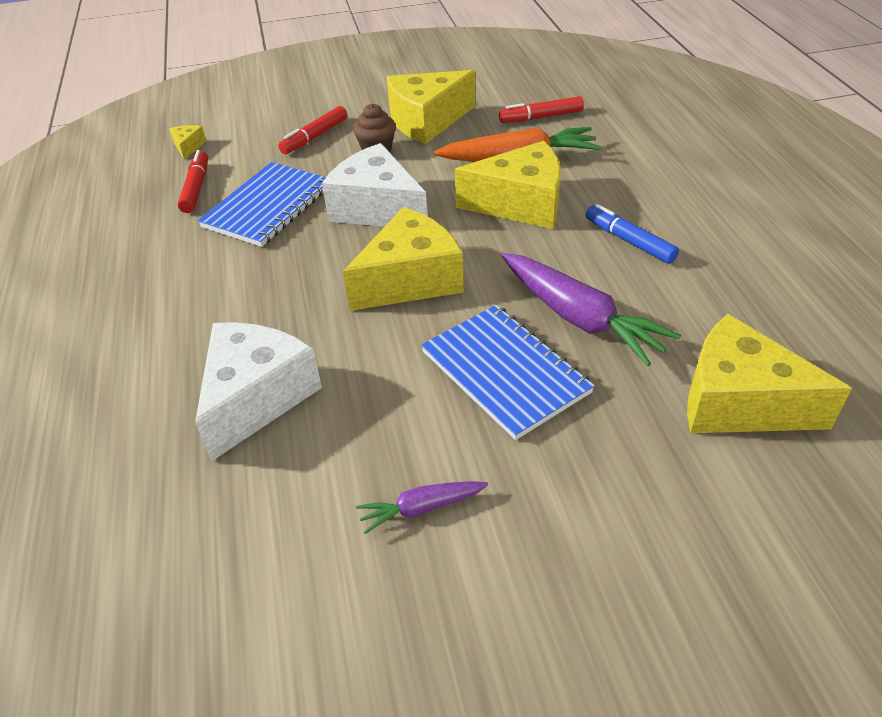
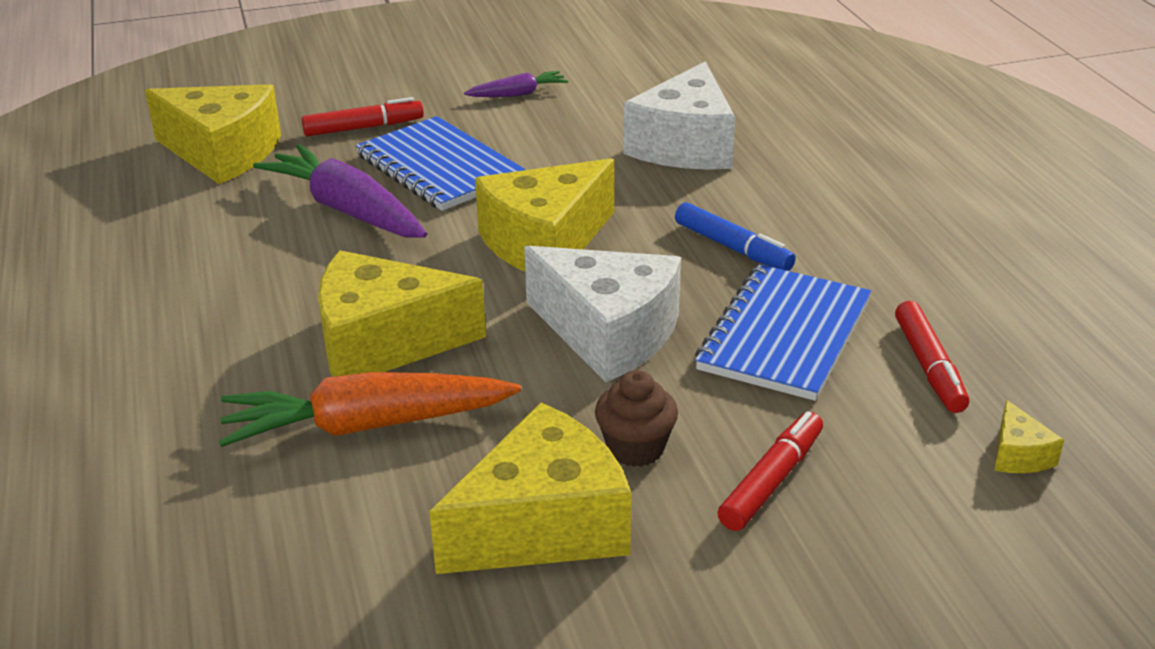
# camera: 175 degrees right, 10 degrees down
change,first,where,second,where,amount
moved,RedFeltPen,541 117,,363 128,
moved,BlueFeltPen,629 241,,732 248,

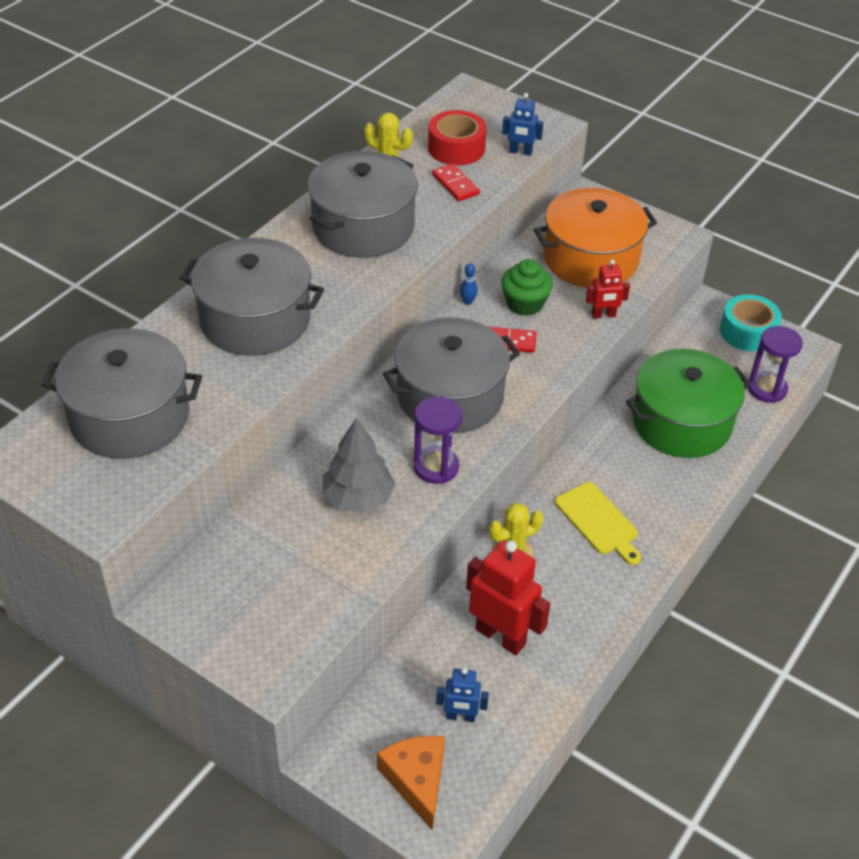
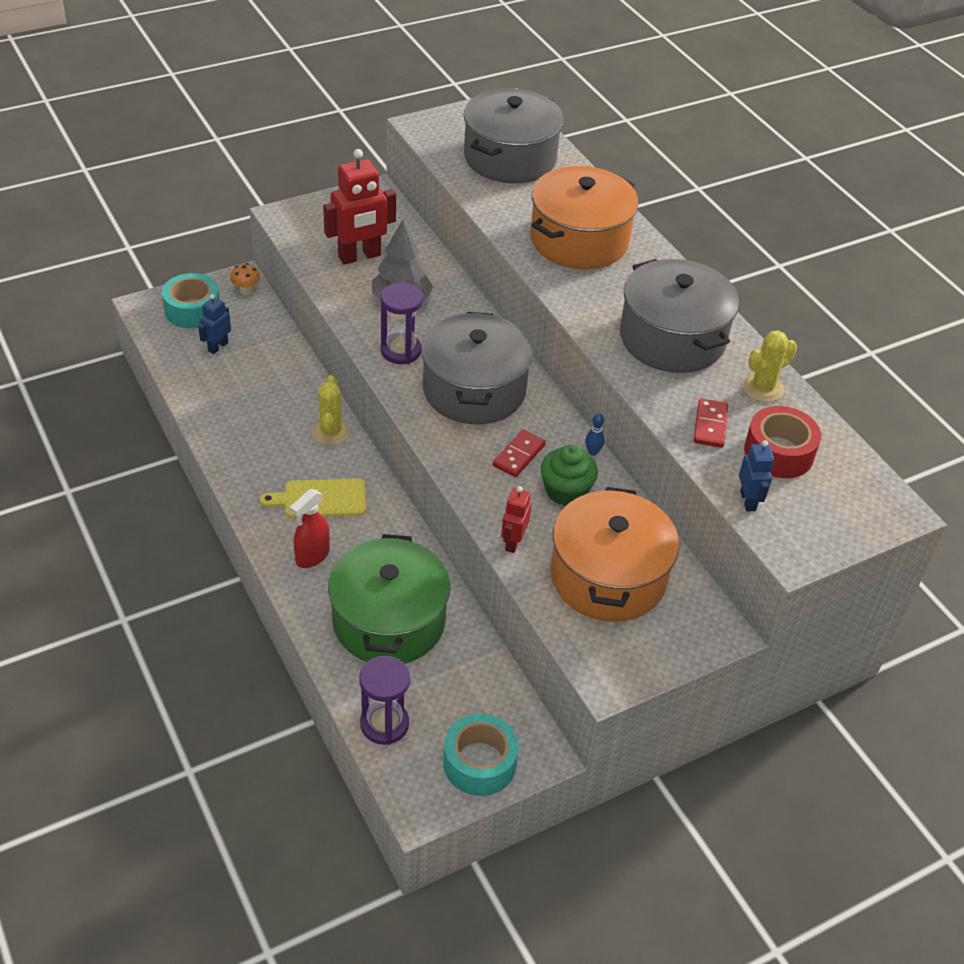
# camera: 115 degrees right, 0 degrees up
change,first,where,second,where,amount
added,,,BrightOrangeMushroom,246 291,
added,,,RedSprayBottle,312 556,
moved,RedRobot,501 636,,359 256,
replaced,BrightOrangeCheeseWedge,416 780,TealTape,192 310,
recoloured,GreyCookingPot,255 319,BrightOrangeCookingPot,579 240,
turned,RedDomino,455 184,,710 425,75 degrees counterclockwise
turned,BlueRobot,520 152,,748 501,135 degrees clockwise

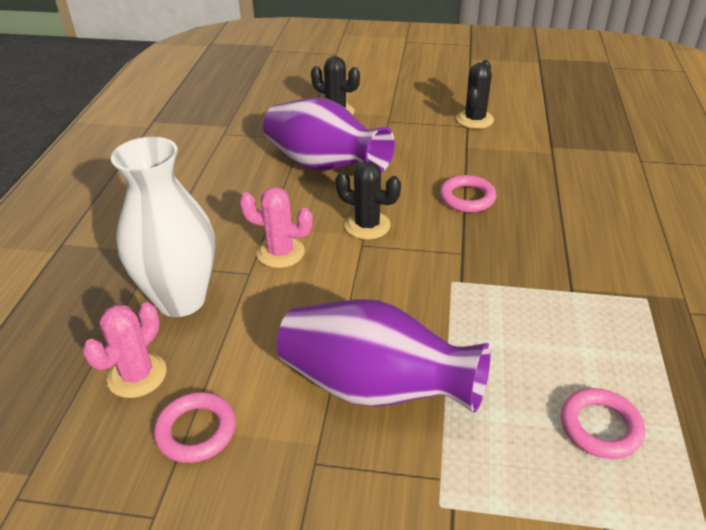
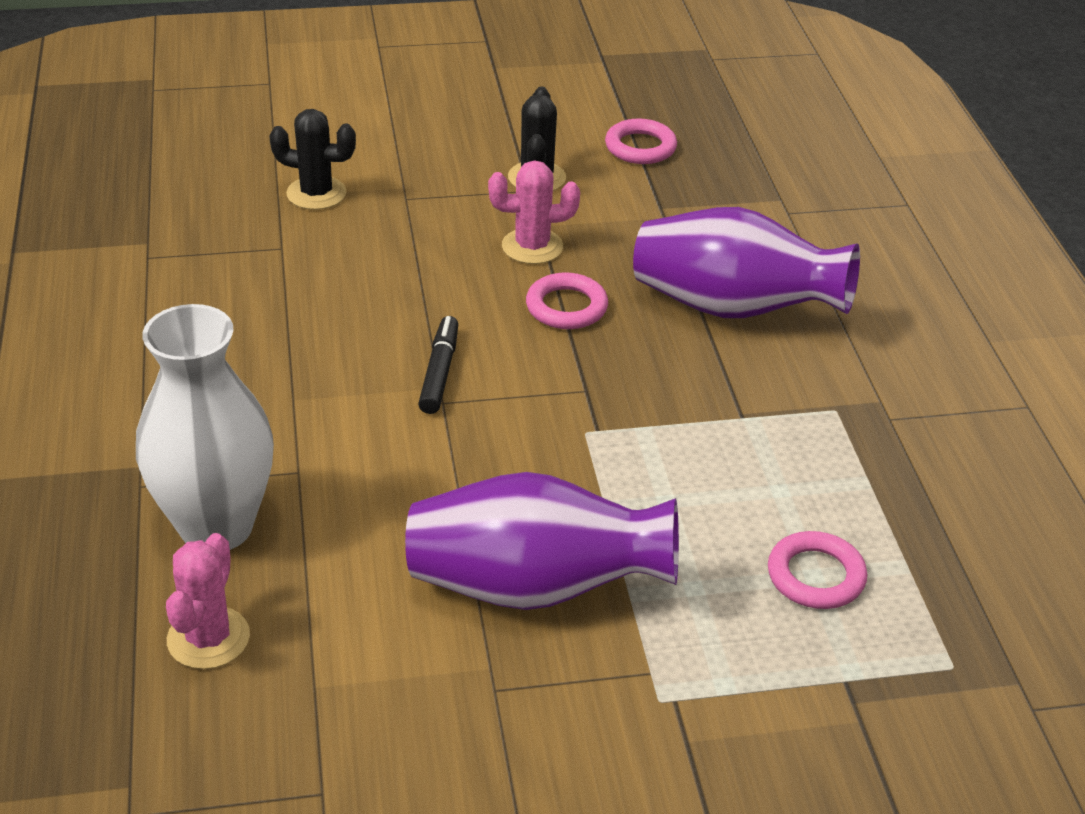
# camera: 20 degrees left, 0 degrees up
change,first,where,second,where,amount
moved,RosyHoop,196 431,,640 147,
moved,RosyCactus,280 252,,532 246,
moved,PurpleTallVase,324 166,,733 308,
replaced,BlackCactus,367 225,BlackFeltPen,439 372,

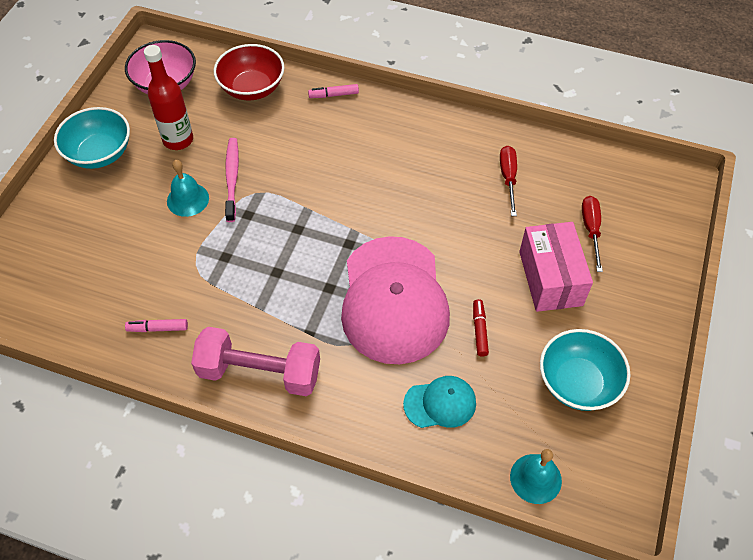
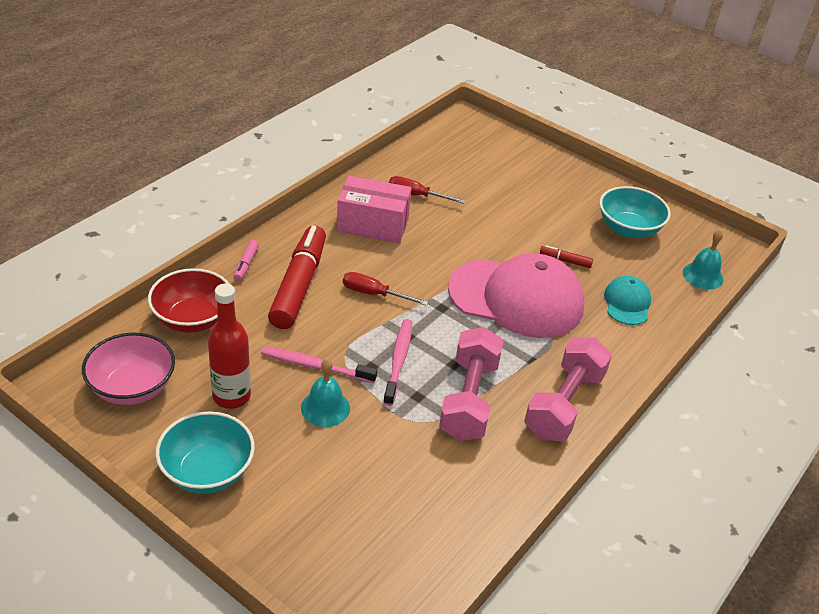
# camera: 75 degrees left, 15 degrees down
change,first,where,second,where,amount
removed,RosyFeltPen,158 328,,,
added,,,RedFeltPen,299 285,
added,,,RosyToothBrush,398 361,
added,,,RosyFreeWeight,469 399,
moved,RosyParcel,550 278,,373 224,
moved,RedFlatScrewdriver,591 230,,374 294,

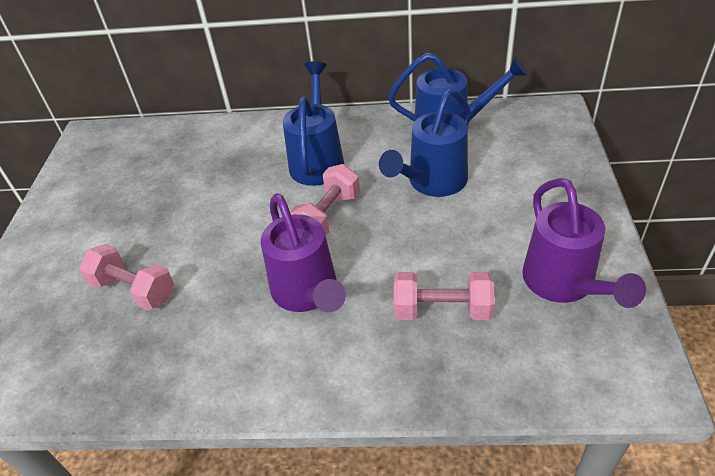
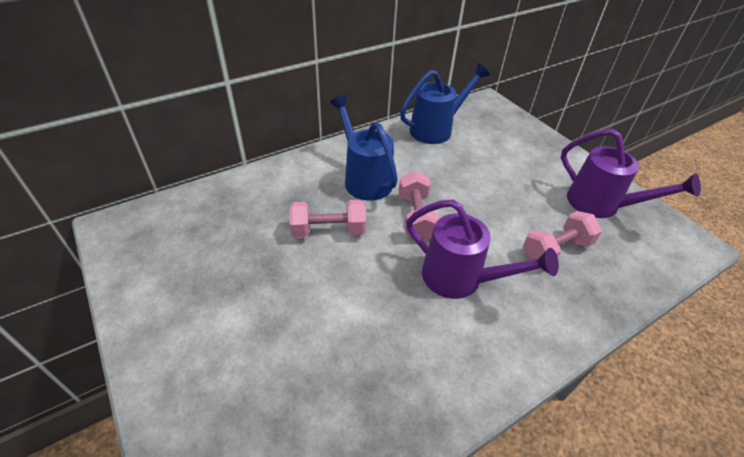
# camera: 40 degrees left, 0 degrees up
change,first,where,second,where,amount
removed,BlueWateringCan,432 182,,,
moved,RosyFreeWeight,134 290,,328 231,

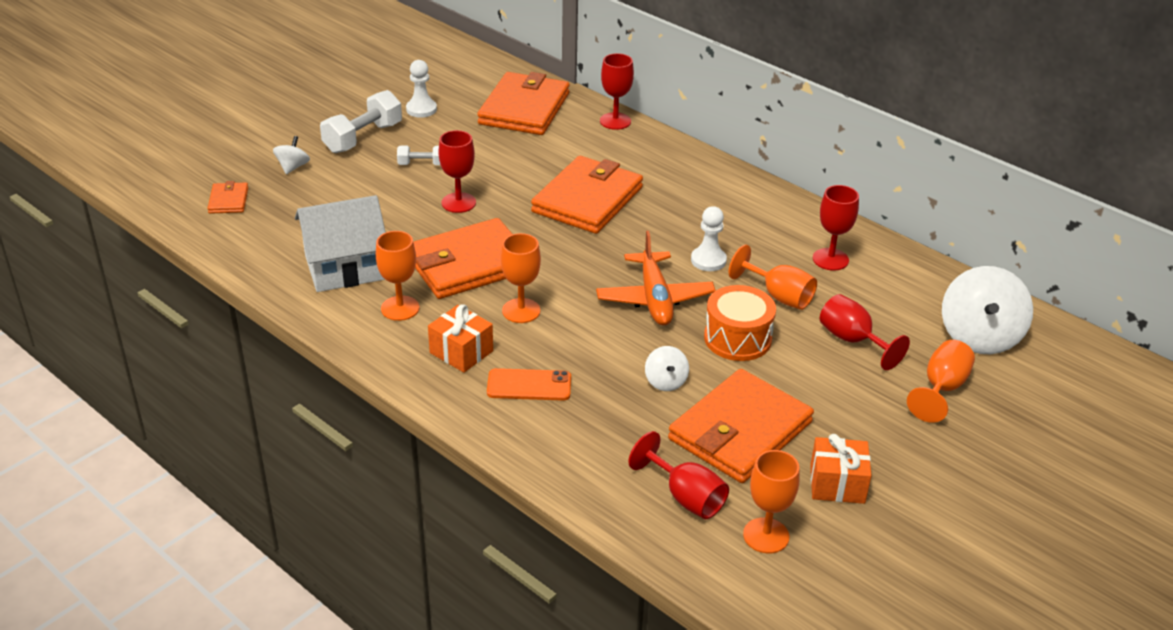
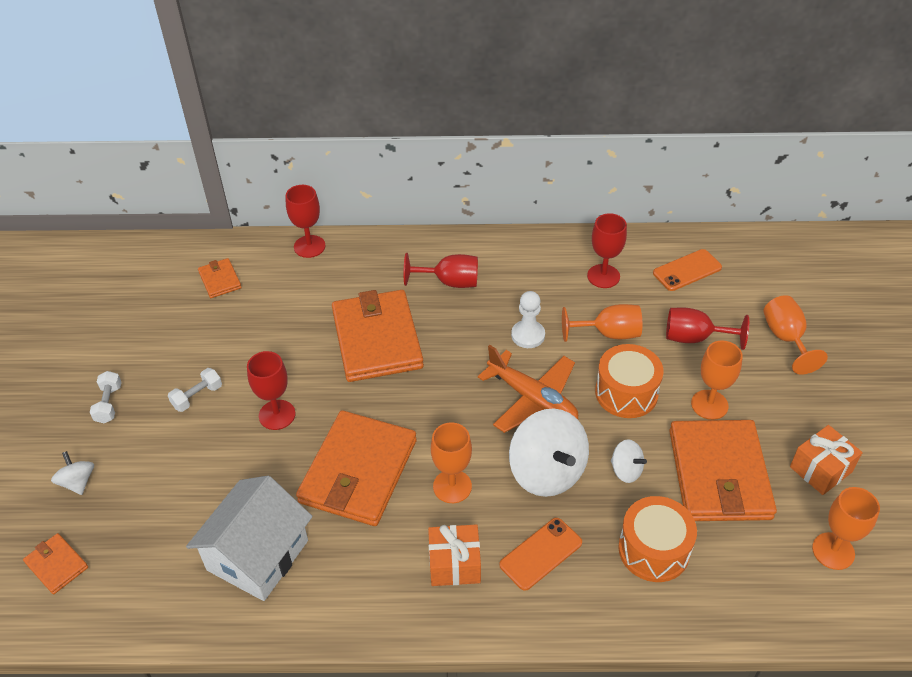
# camera: 40 degrees left, 10 degrees up
change,first,where,second,where,amount
removed,WhitePawn,421 109,,,
added,,,BrightOrangeSnareDrum,653 550,
added,,,BrightOrangeSmartphone,687 270,
moved,BrightOrangeChalice,400 308,,709 405,
moved,RedChalice,686 497,,450 282,
moved,WhiteWhirligig,979 337,,547 472,
resized,WhiteFreeWeight,363 138,,109 404,x0.55
resized,BrightOrangeWallet,524 108,,220 280,x0.45

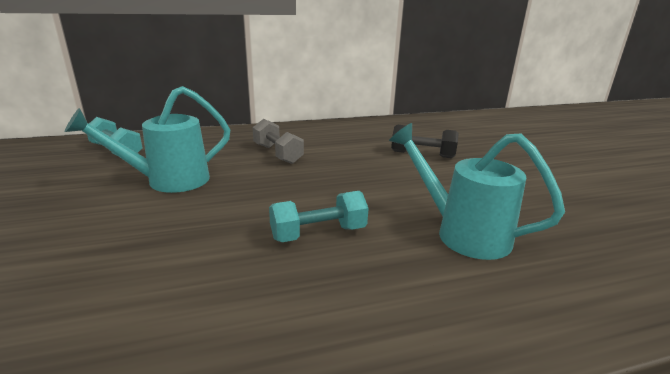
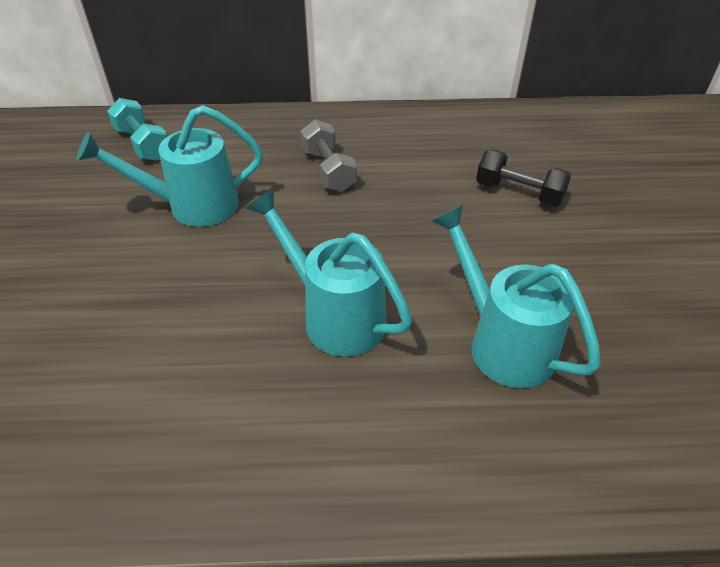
# camera: 15 degrees right, 20 degrees up
change,first,where,second,where,amount
replaced,TealFreeWeight,318 233,TealWateringCan,335 316,

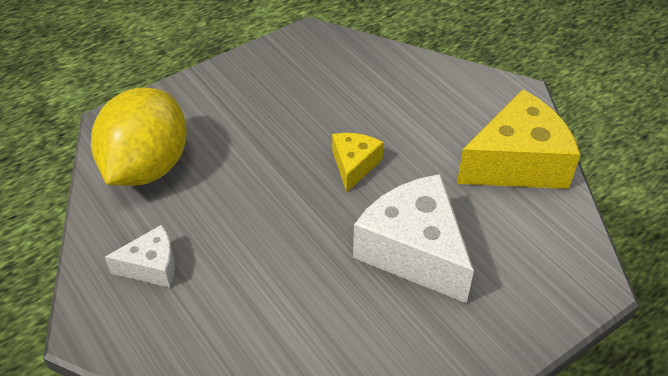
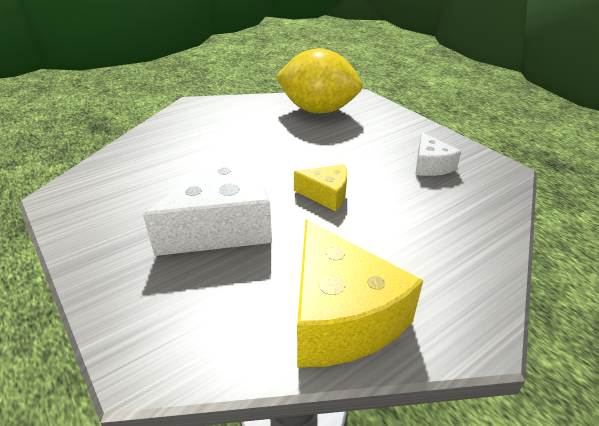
# camera: 90 degrees right, 10 degrees down
change,first,where,second,where,amount
moved,WhiteCheeseWedge,152 266,,430 165,

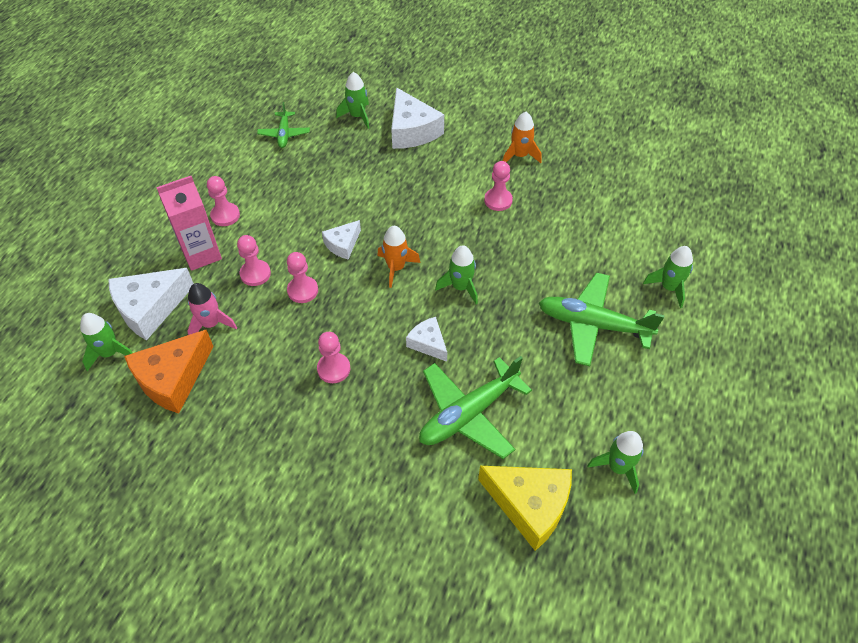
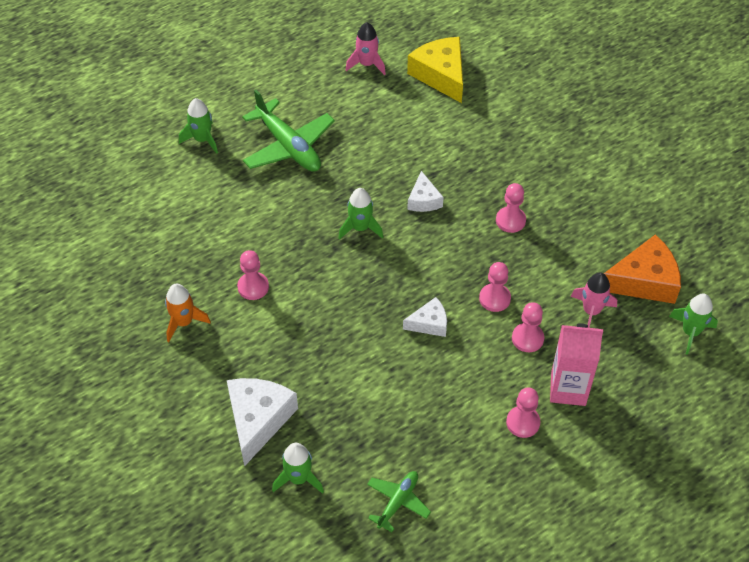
# camera: 145 degrees left, 0 degrees up
change,first,where,second,where,amount
removed,WhiteCheeseWedge,150 308,,,
removed,BrightOrangeRocket,396 268,,,
removed,EmeraldToyPlane,468 414,,,
recoloured,EmeraldRocket,617 467,RosyRocket,367 64,

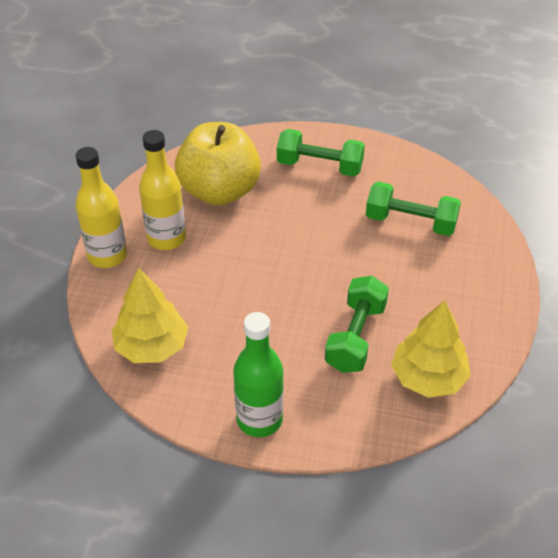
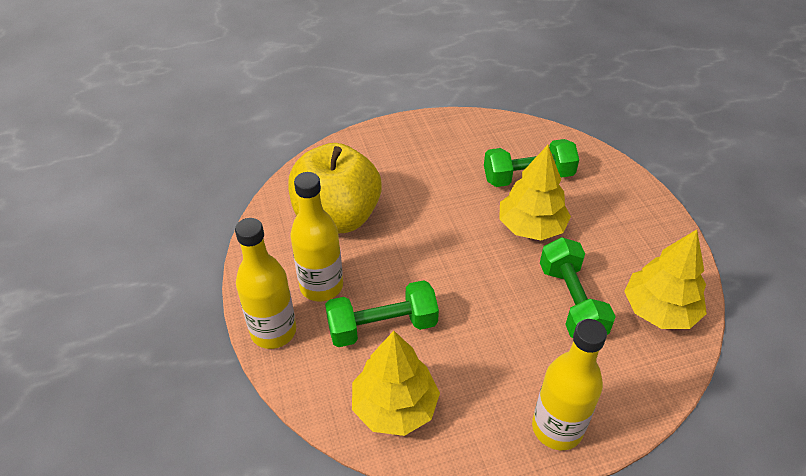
# camera: 30 degrees left, 0 degrees up
change,first,where,second,where,amount
added,,,BrightYellowToyTree,531 227,
moved,EmeraldFreeWeight,319 166,,382 327,
recoloured,EmeraldDrinkBottle,259 419,BrightYellowDrinkBottle,557 428,

